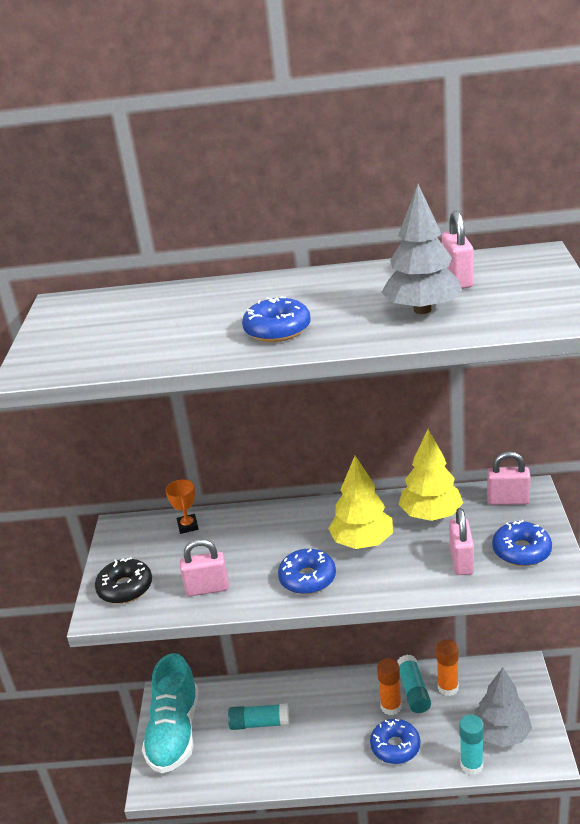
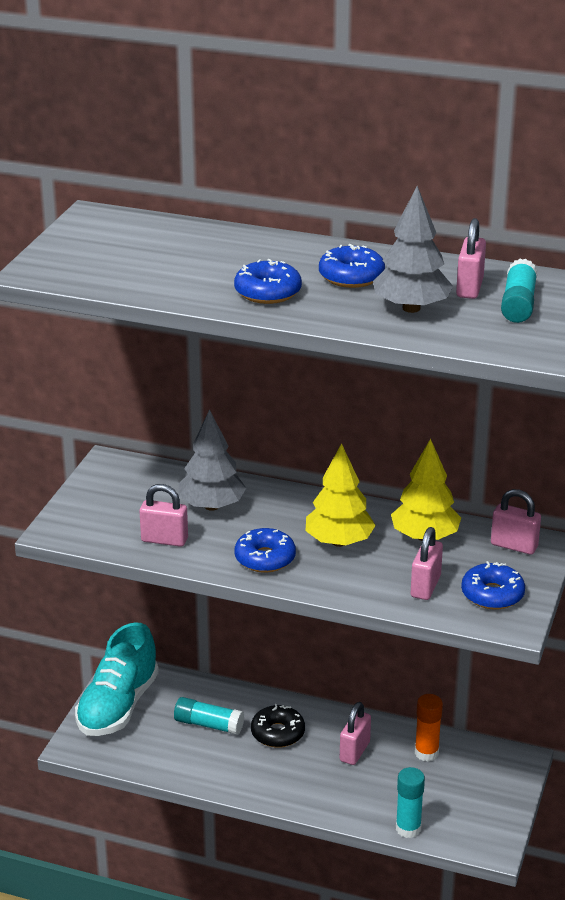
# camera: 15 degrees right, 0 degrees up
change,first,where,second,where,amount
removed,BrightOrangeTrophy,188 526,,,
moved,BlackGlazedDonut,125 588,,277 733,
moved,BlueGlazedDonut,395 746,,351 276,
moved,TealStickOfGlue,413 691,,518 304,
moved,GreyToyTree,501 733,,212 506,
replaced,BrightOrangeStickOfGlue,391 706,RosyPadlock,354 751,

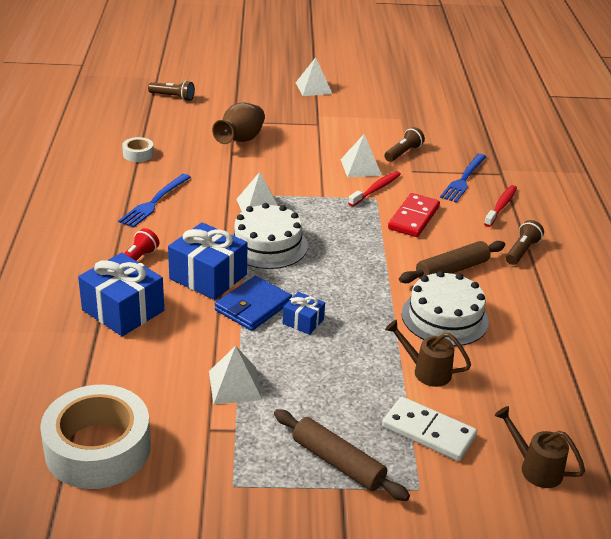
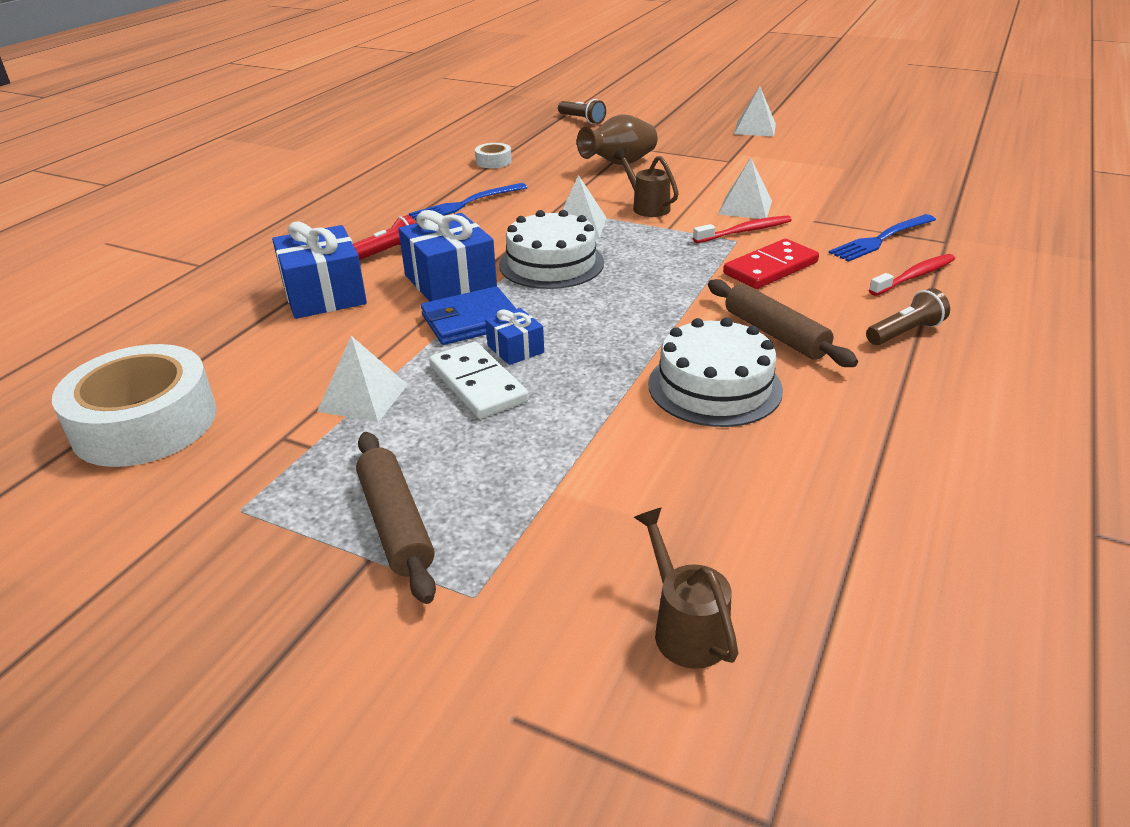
# camera: 30 degrees right, 0 degrees up
change,first,where,second,where,amount
removed,BrownPocketTorch,403 153,,,
moved,WhiteDomino,428 432,,477 384,
moved,BrownWateringCan,426 371,,647 207,
turned,BrownDoughRoller,452 270,,775 334,60 degrees clockwise

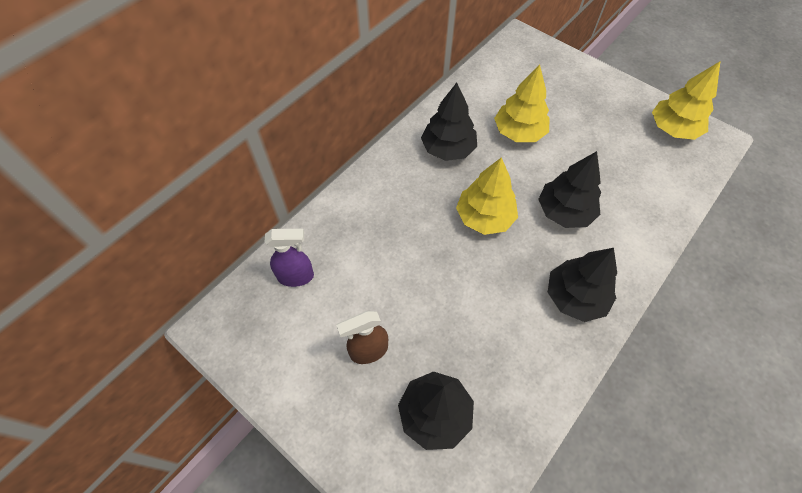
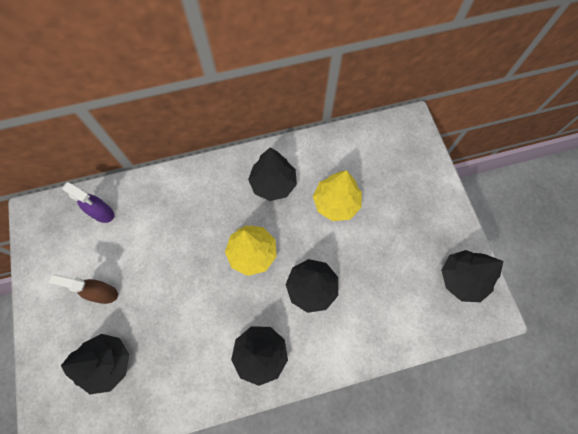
# camera: 35 degrees right, 10 degrees up
change,first,where,second,where,amount
recoloured,BrightYellowToyTree,673 129,BlackToyTree,462 278,

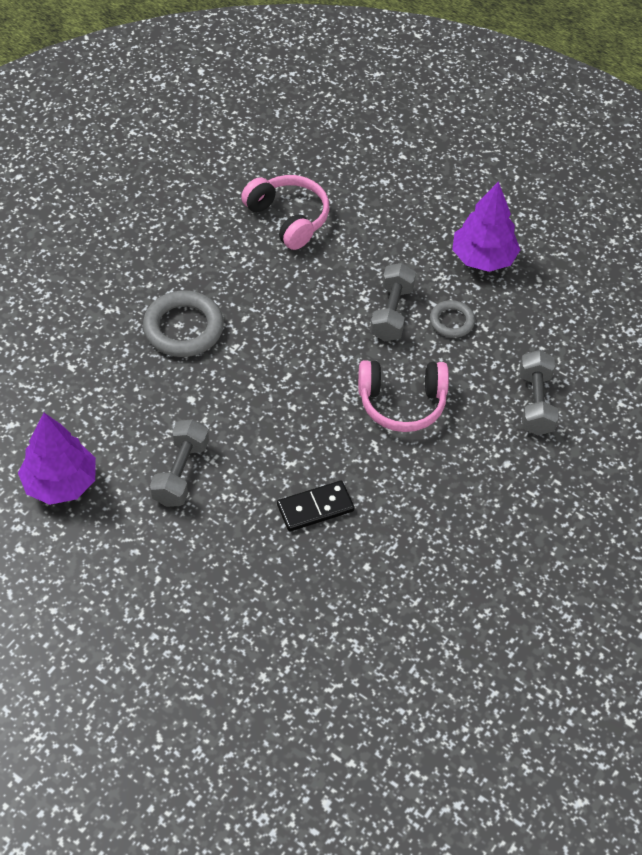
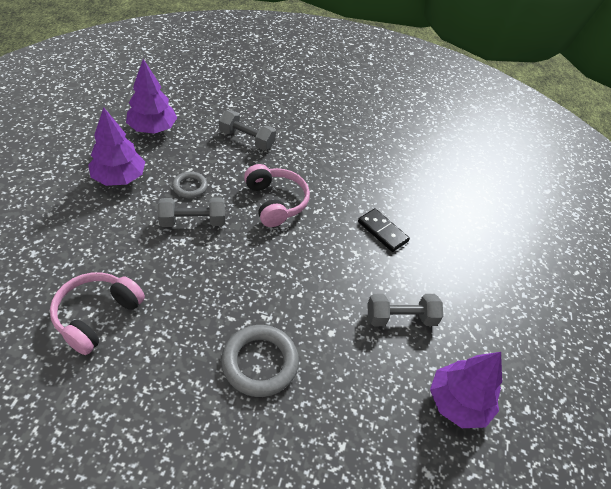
# camera: 115 degrees left, 5 degrees down
change,first,where,second,where,amount
added,,,PurpleToyTree,153 128,
turned,GreyFreeWeight,535 403,,246 139,45 degrees clockwise

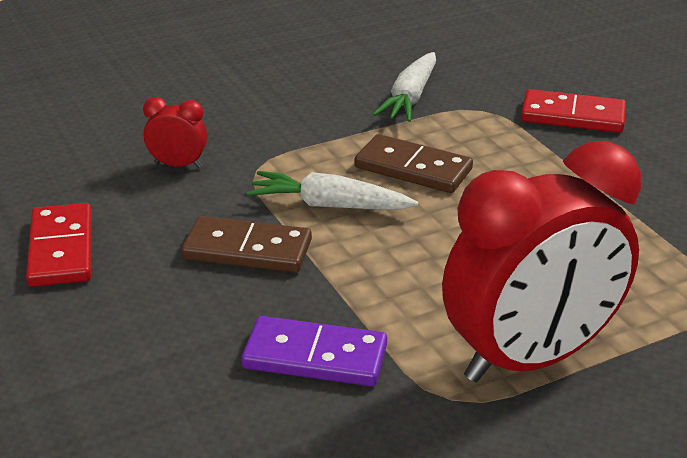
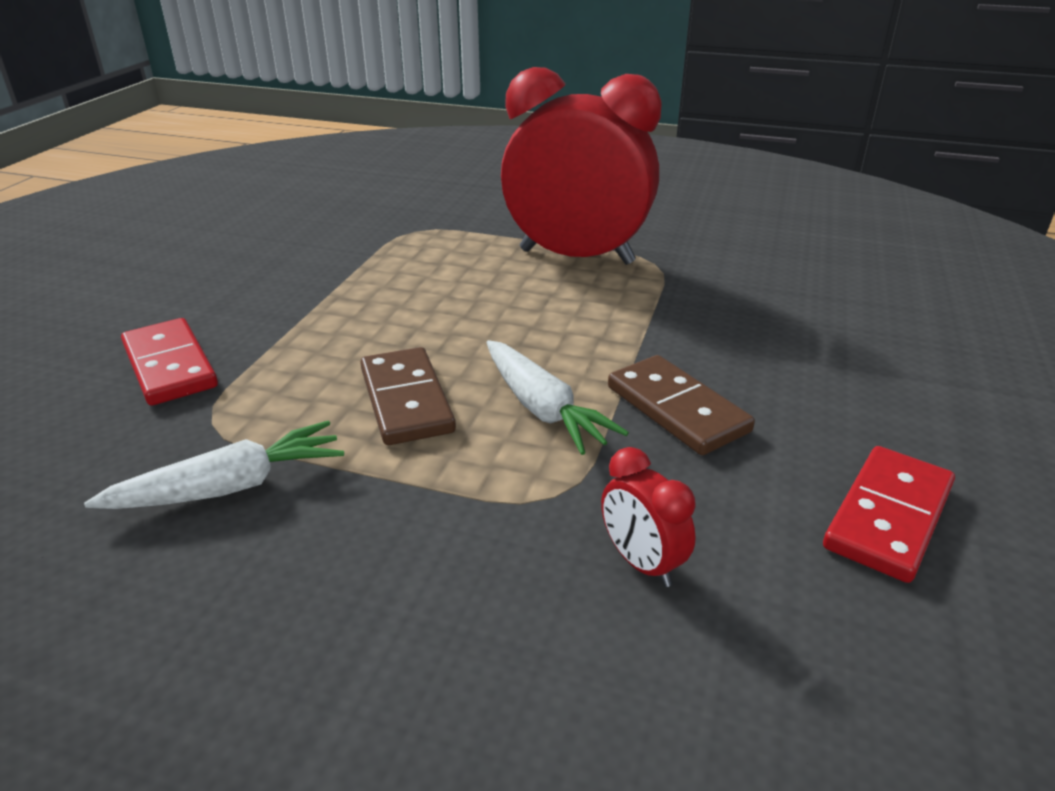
# camera: 135 degrees left, 0 degrees up
change,first,where,second,where,amount
removed,PurpleDomino,315 356,,,

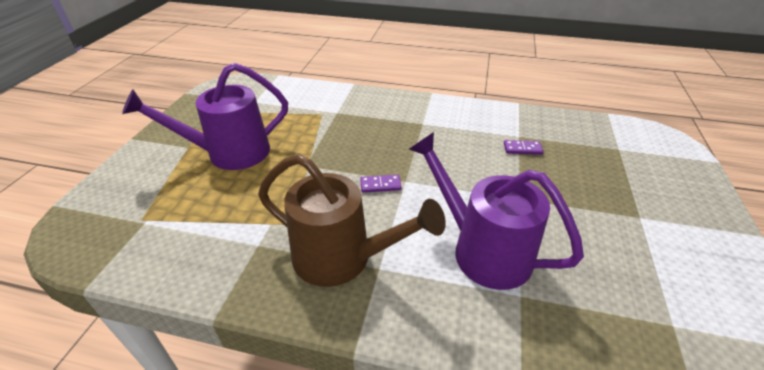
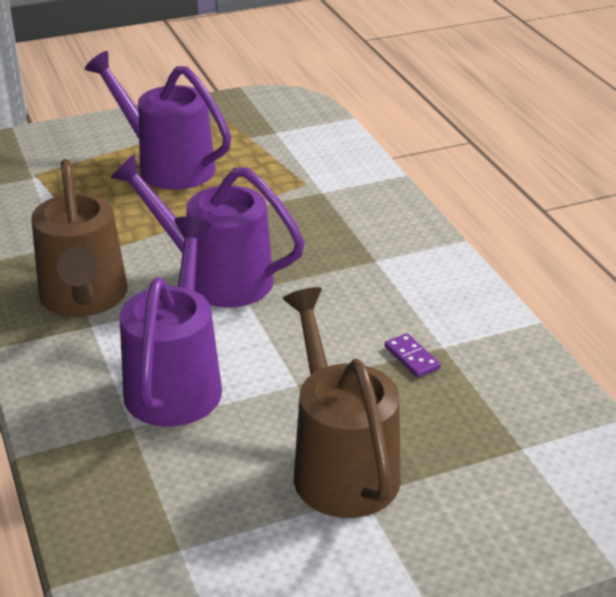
# camera: 55 degrees right, 5 degrees down
change,first,where,second,where,amount
added,,,BrownWateringCan,340 464,
replaced,PurpleDomino,380 185,PurpleWateringCan,215 277,

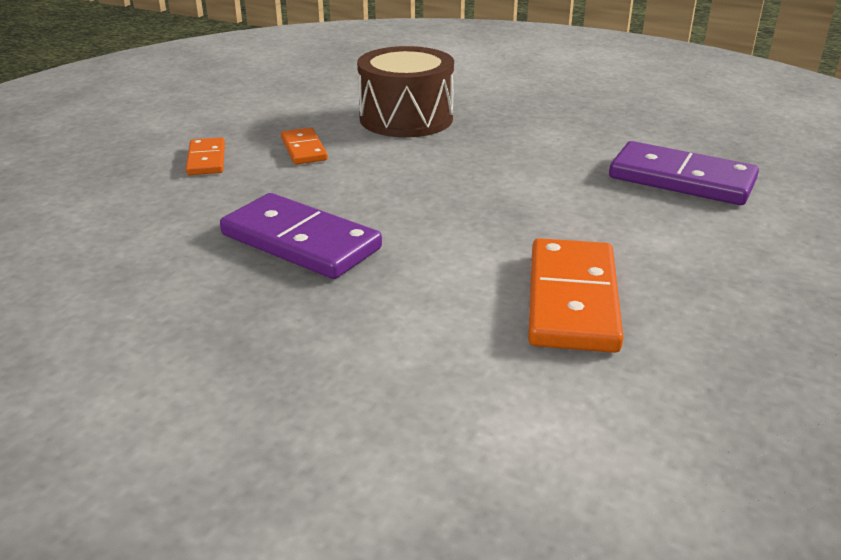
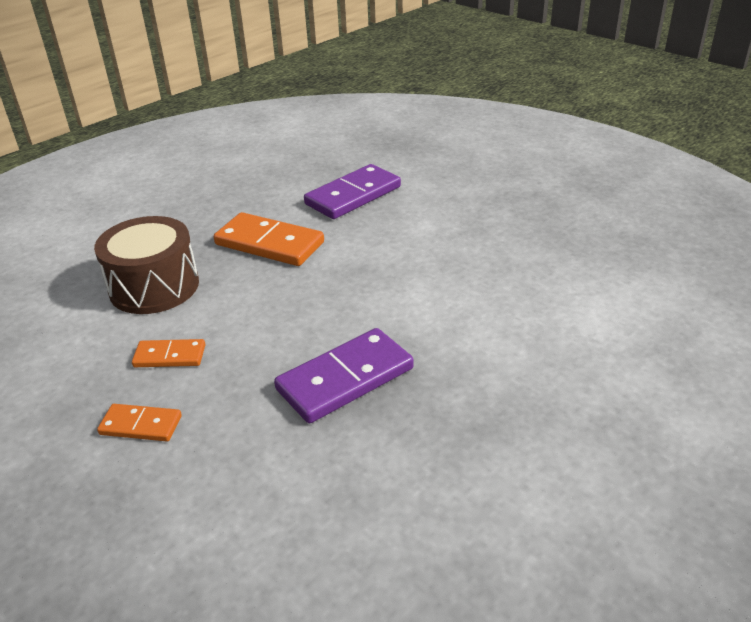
# camera: 70 degrees left, 5 degrees up
change,first,where,second,where,amount
moved,BrightOrangeDomino,572 300,,269 243,

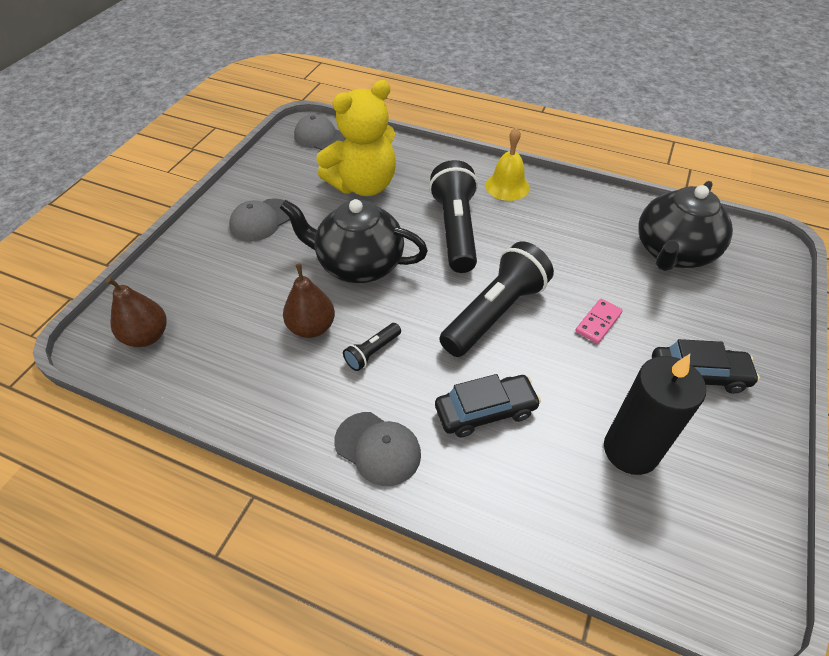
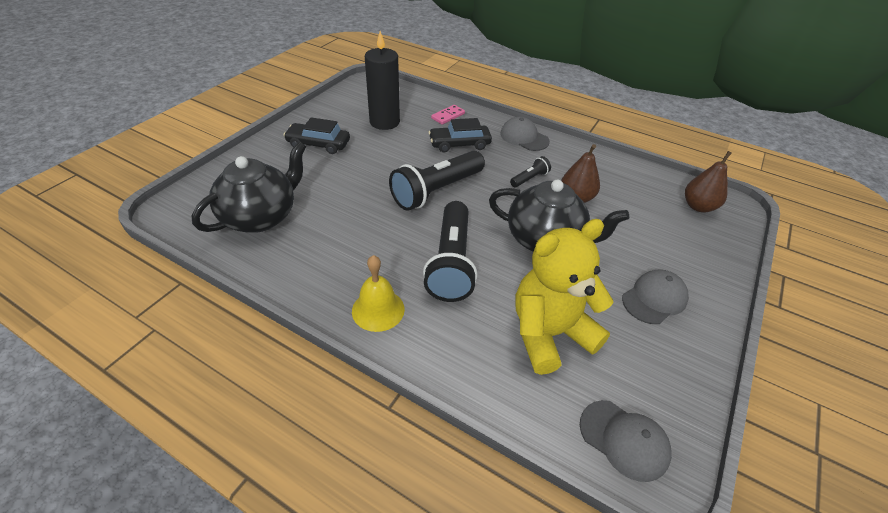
# camera: 175 degrees left, 5 degrees down
change,first,where,second,where,amount
moved,RosyDomino,598 322,,448 116,

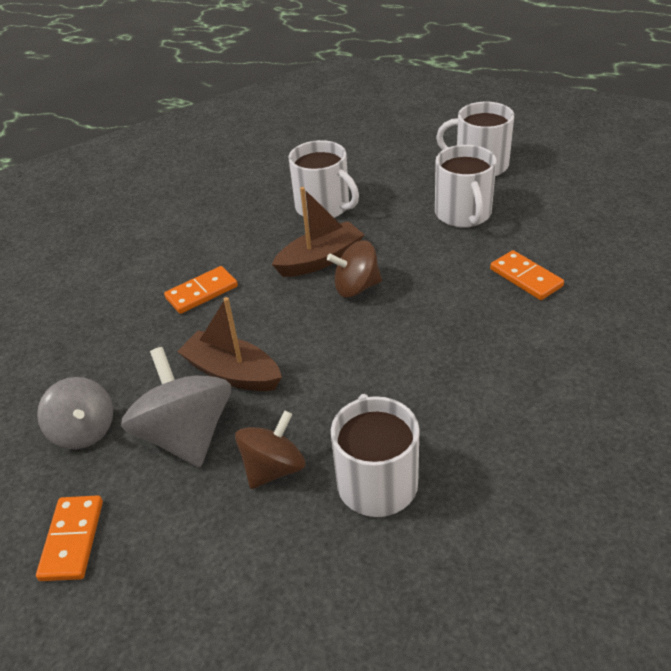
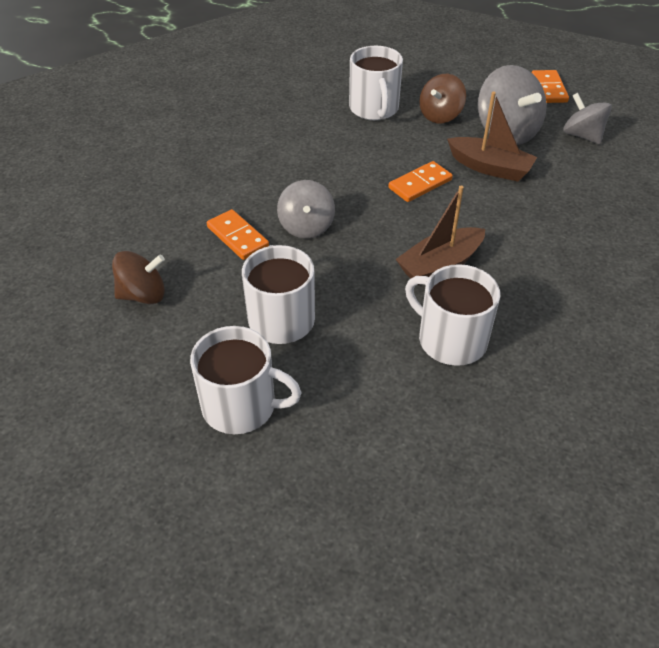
# camera: 175 degrees right, 5 degrees up
change,first,where,second,where,amount
added,,,GreyWhirligig,306 226,
moved,BrightOrangeDomino,202 292,,420 184,
moved,BrownWhirligig,356 287,,143 295,

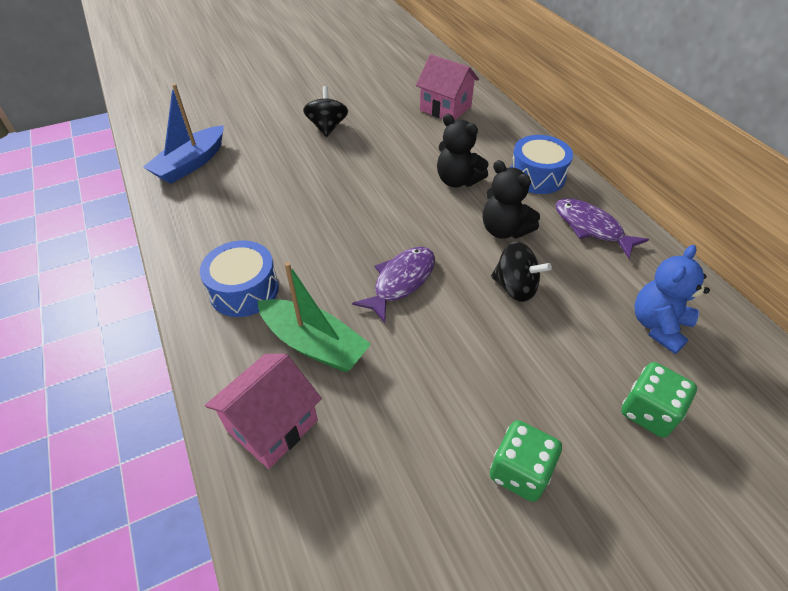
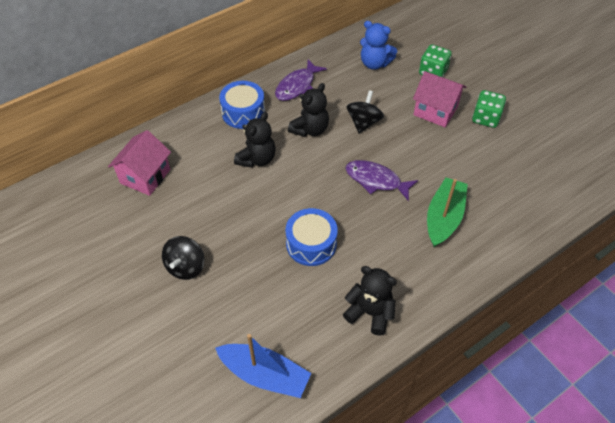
# camera: 100 degrees left, 5 degrees up
change,first,where,second,where,amount
added,,,BlackStuffedBear,370 312,
moved,BlueSnareDrum,244 290,,311 244,
moved,RosyCottage,272 425,,435 111,
turned,BlackWhirligig,327 127,,186 267,60 degrees counterclockwise

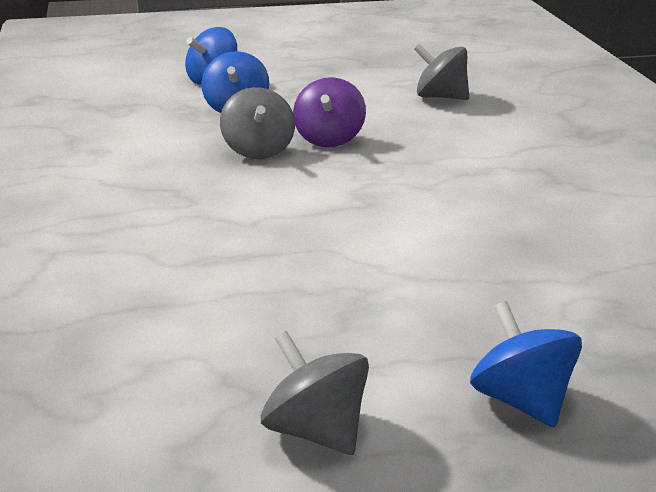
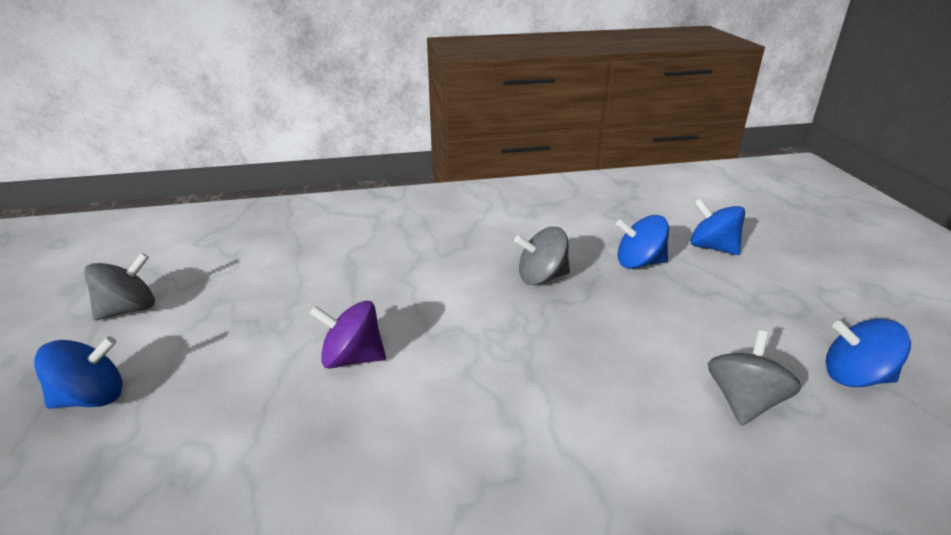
# camera: 90 degrees right, 5 degrees up
change,first,where,second,where,amount
added,,,BlueWhirligig,855 377,
moved,PurpleWhirligig,329 139,,352 358,

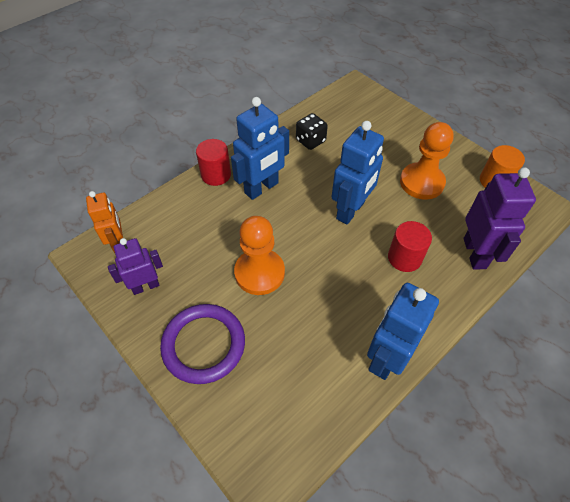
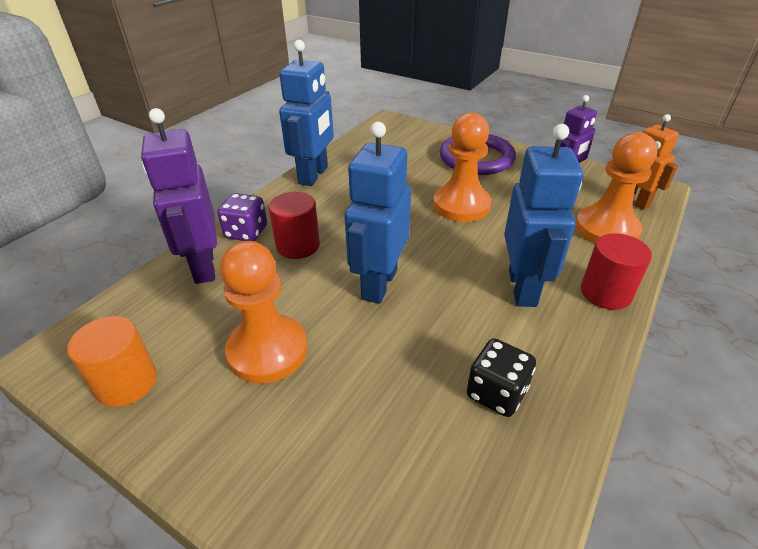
# camera: 165 degrees right, 15 degrees down
change,first,where,second,where,amount
added,,,PurpleDice,246 232,
added,,,BrightOrangePawn,606 229,
turned,BlueRobot,262 188,,523 288,150 degrees clockwise

